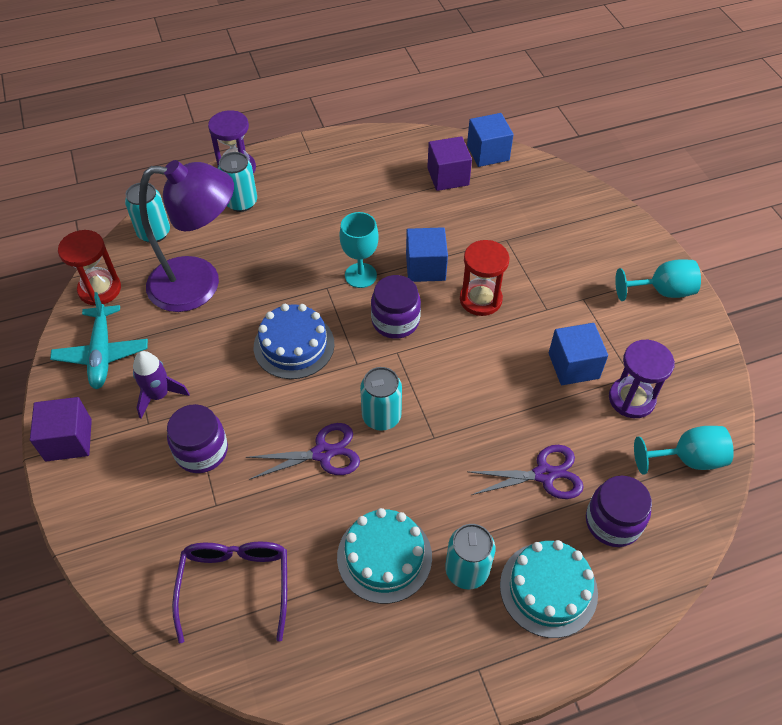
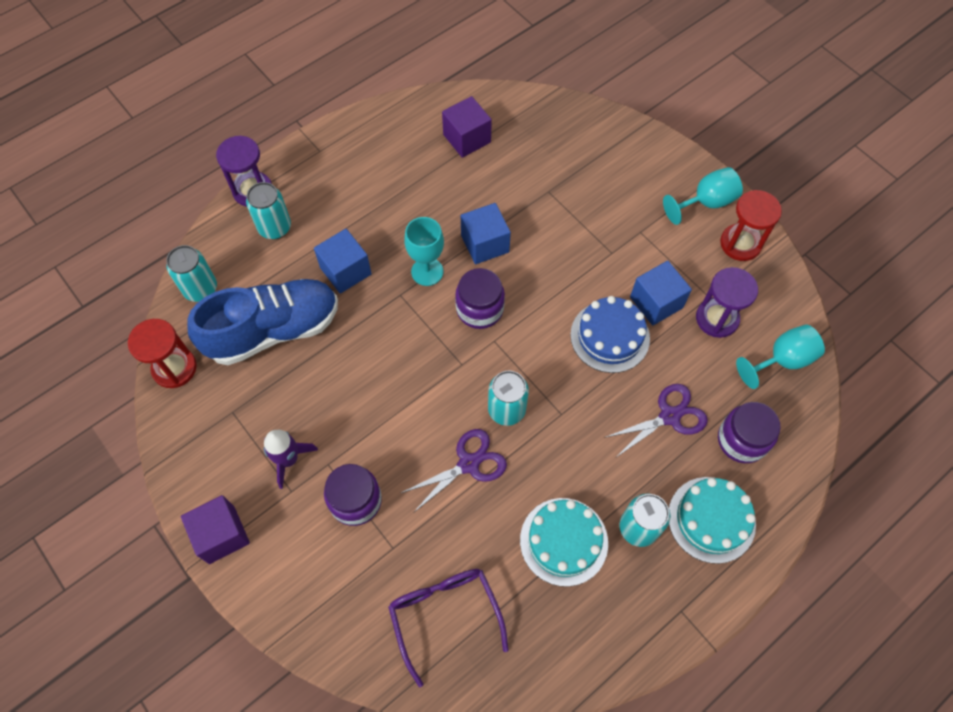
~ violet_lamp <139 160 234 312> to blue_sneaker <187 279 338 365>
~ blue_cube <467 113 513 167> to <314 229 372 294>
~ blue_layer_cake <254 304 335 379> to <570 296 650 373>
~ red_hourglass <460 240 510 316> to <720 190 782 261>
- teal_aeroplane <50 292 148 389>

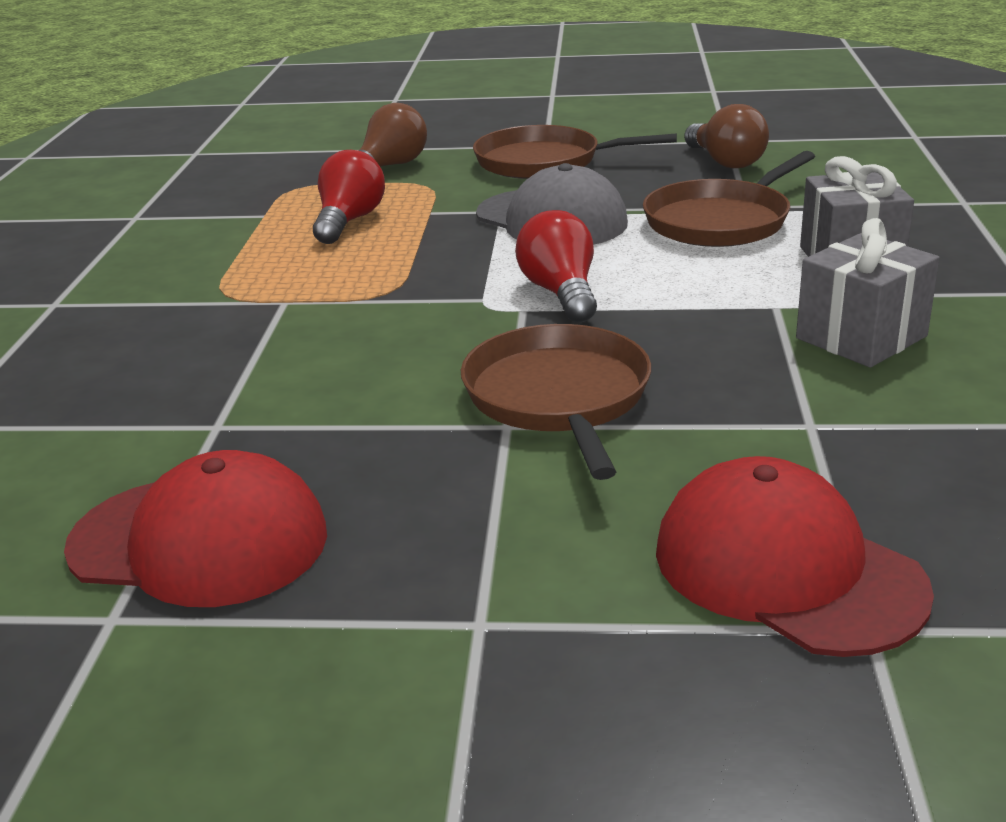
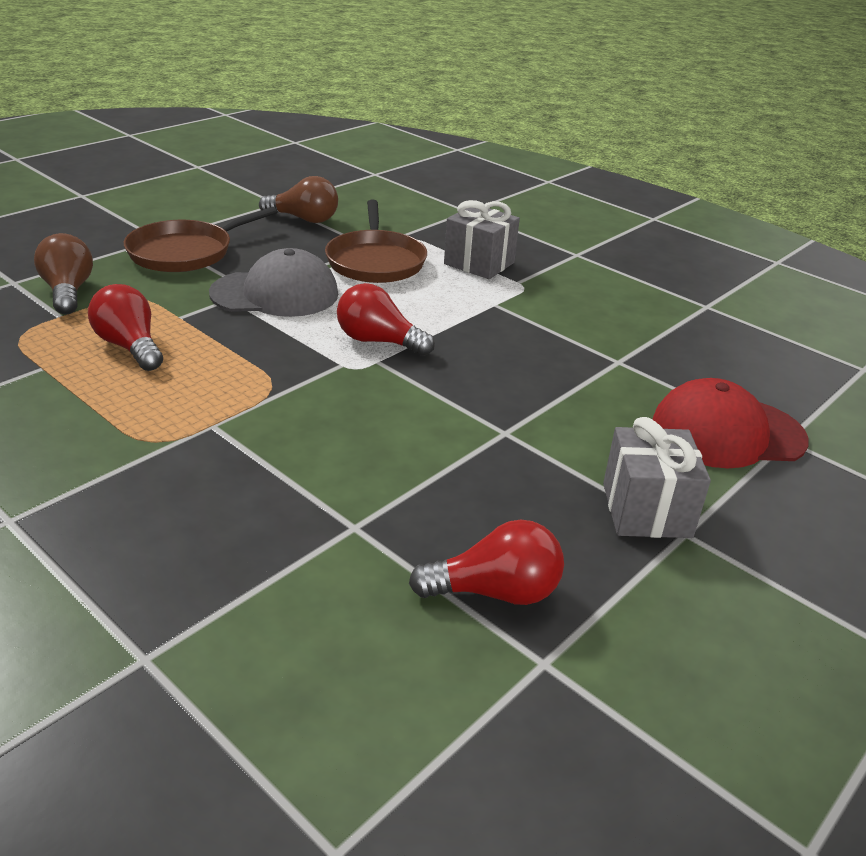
~ red_baseball_cap <64 450 327 607> to red_bulb <409 520 564 605>
~ grey_gift <796 218 939 367> to <603 417 711 538>
- russet_frying_pan <461 324 651 480>

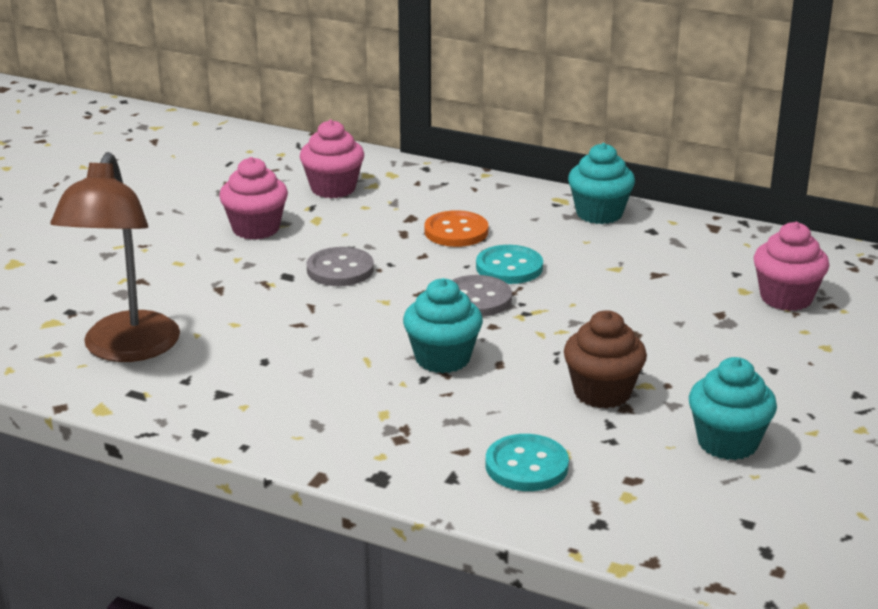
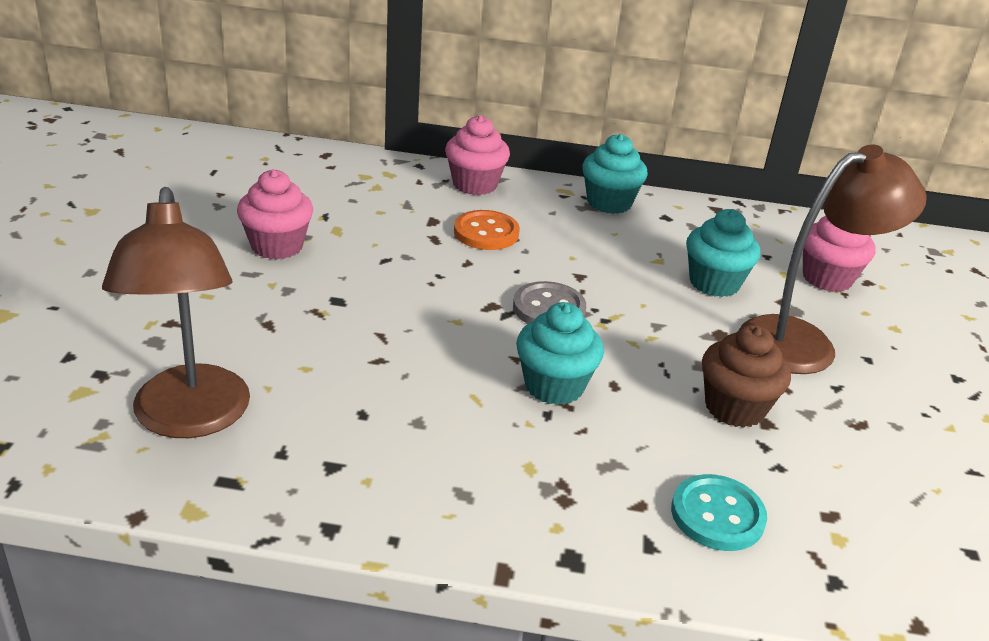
~ rosy_muffin <300 120 364 198> to <445 115 510 195>
~ teal_muffin <689 357 777 460> to <686 209 761 297>
+ russet_lamp <740 145 927 374>
- grey_shirt_button <307 247 374 286>
- teal_shirt_button <476 245 543 284>

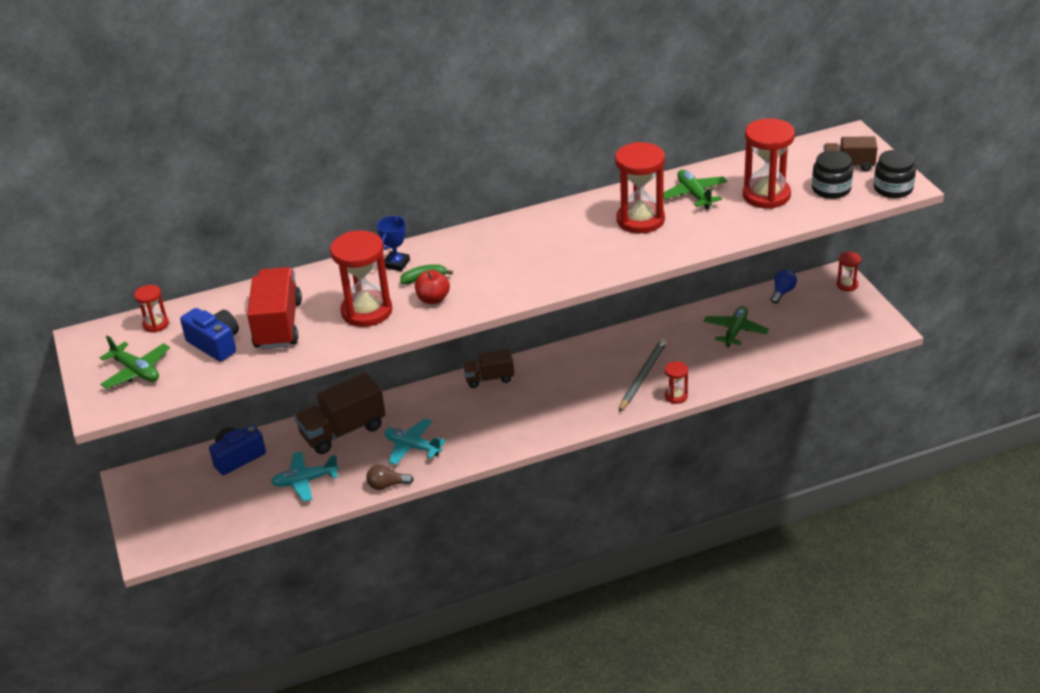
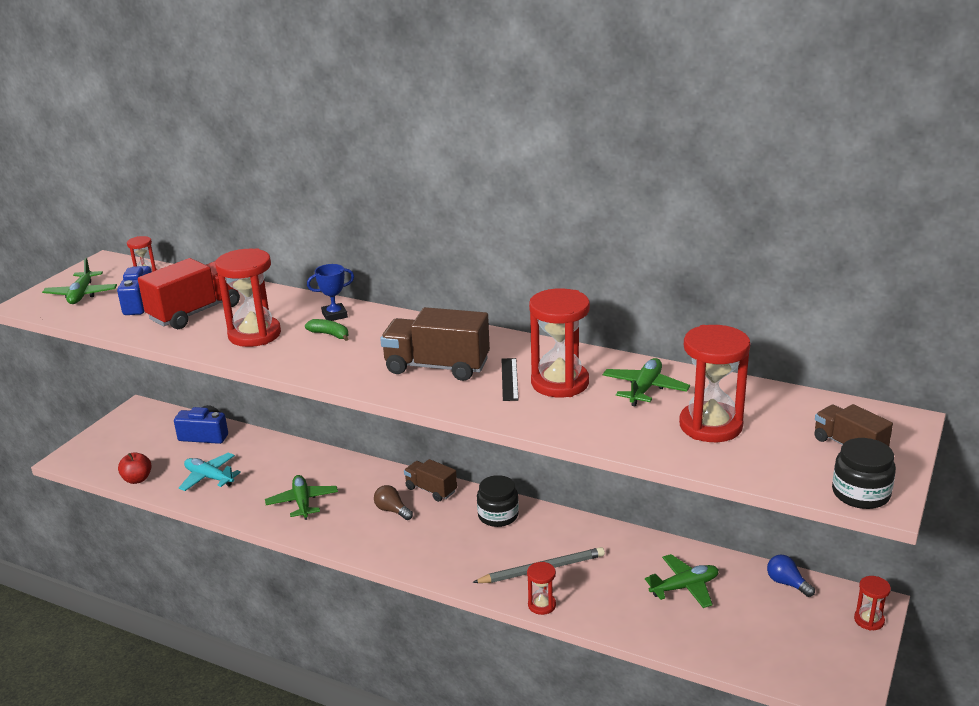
~ red_toy_apple <415 270 450 304> to <118 452 152 484>
~ teal_aeroplane <384 418 446 465> to green_aeroplane <265 475 338 520>
~ russet_bulb <366 465 414 490> to <374 485 413 520>
~ russet_truck <295 373 386 454> to <380 307 490 381>
~ black_preserve_jar <812 150 853 199> to <477 475 519 527>
+ black_measuring_stick <501 358 519 401>
~ blue_bulb <771 270 797 304> = <767 555 815 597> 120 degrees counterclockwise

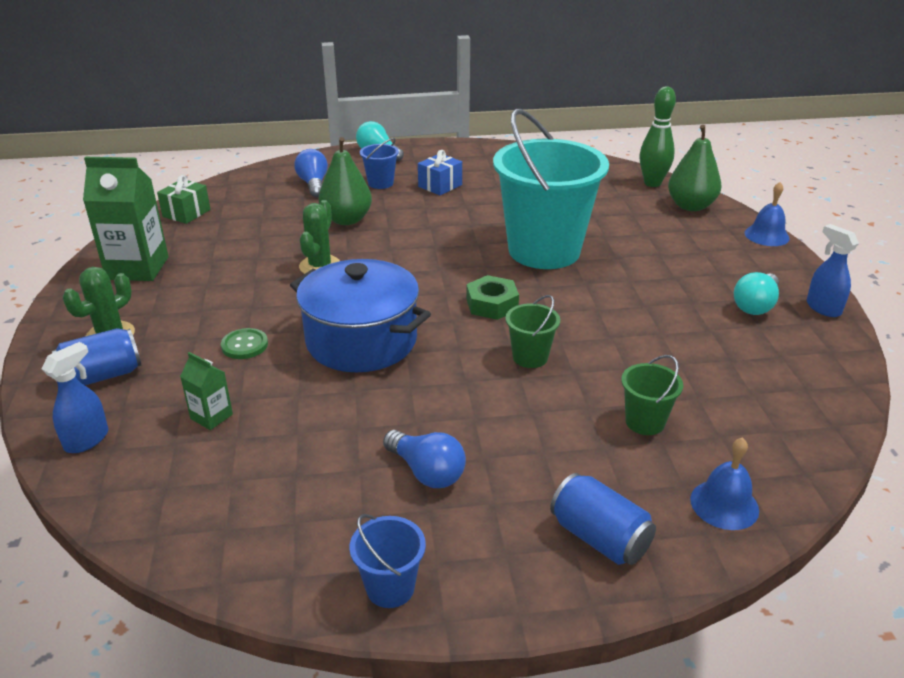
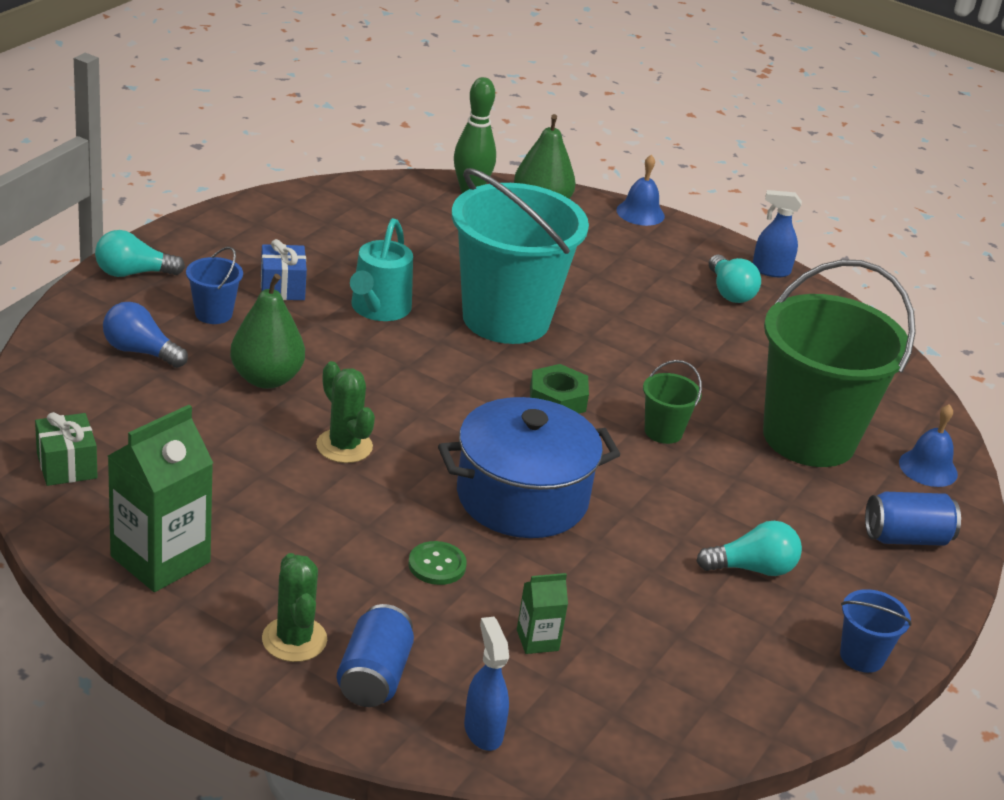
+ teal_sprinkling_can <350 218 413 321>
~ blue_bulb <383 430 466 488> to teal_bulb <697 521 802 576>
~ green_sand_bucket <621 355 683 435> = <763 259 916 467> x2.46

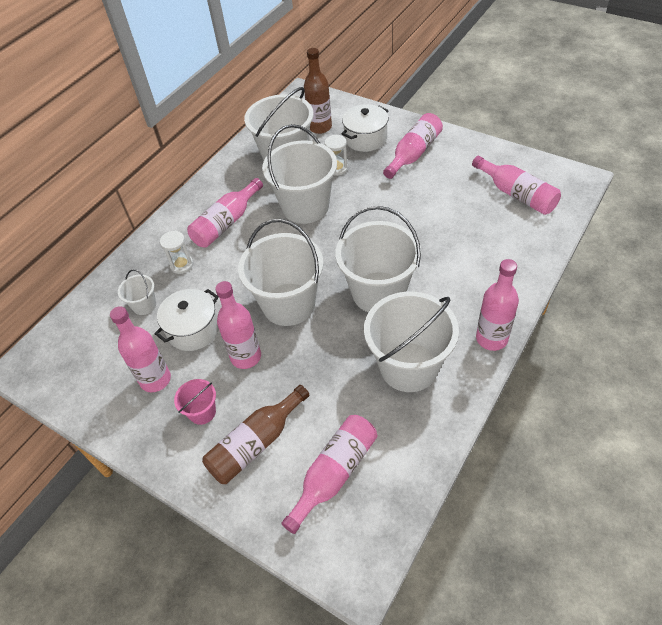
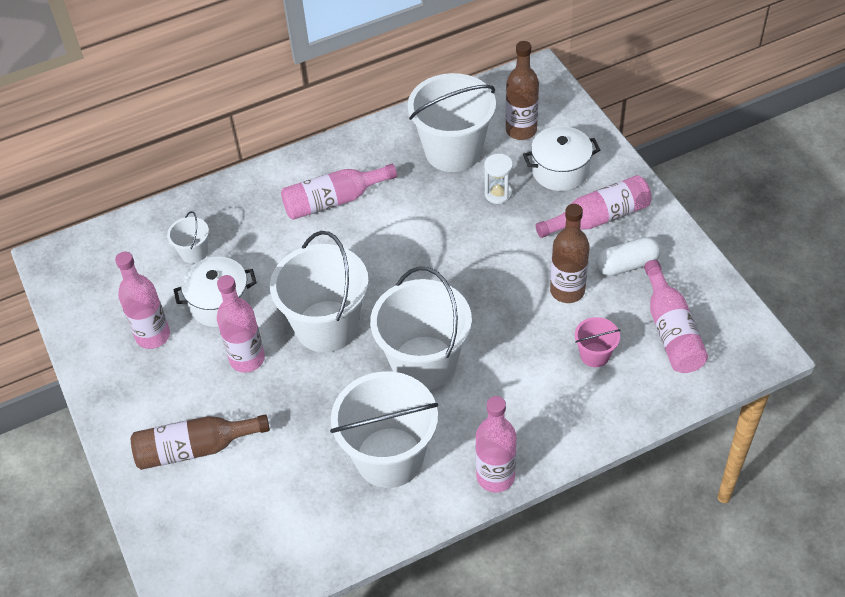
+ russet_drink_bottle <550 204 590 303>
~ rosy_sand_bucket <174 379 216 425> to <575 317 620 367>
+ white_pill_shape <596 237 661 276>
- white_hourglass <160 231 193 274>
- white_sand_bucket <262 124 337 224>
- rosy_drink_bottle <281 415 377 534>

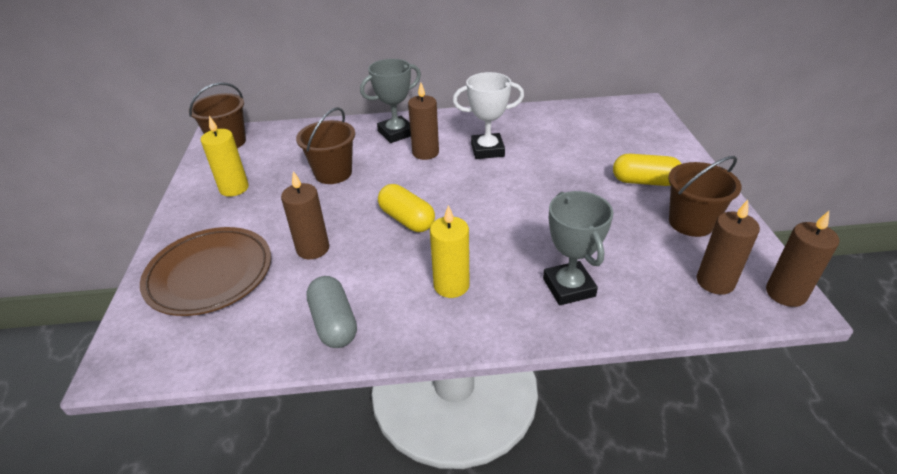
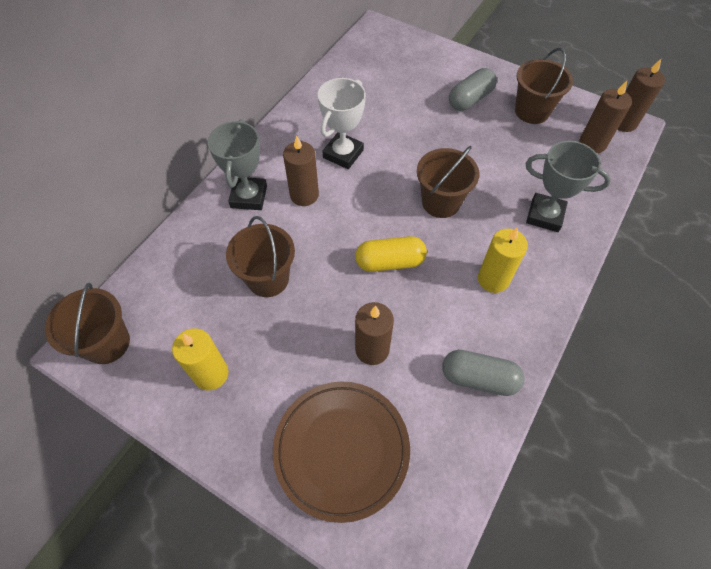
+ russet_sand_bucket <417 146 480 218>
~ golden_pill_shape <613 154 682 186> to grey_pill_shape <449 68 497 111>

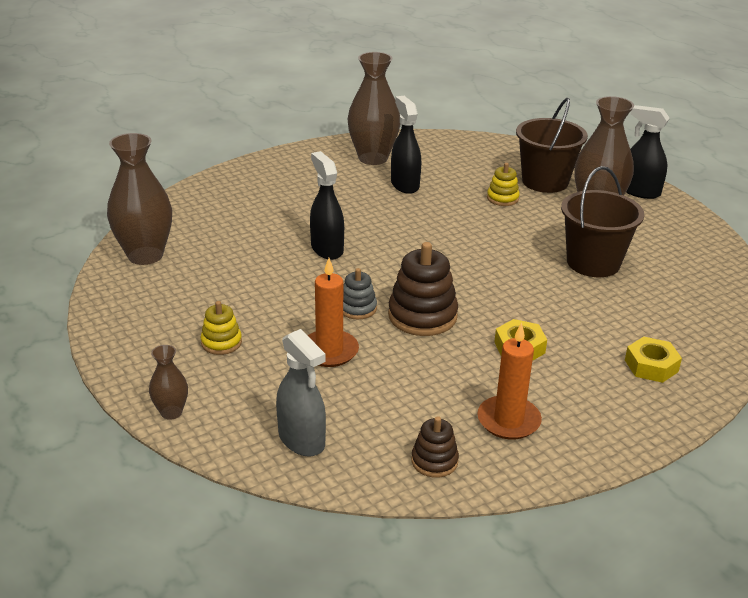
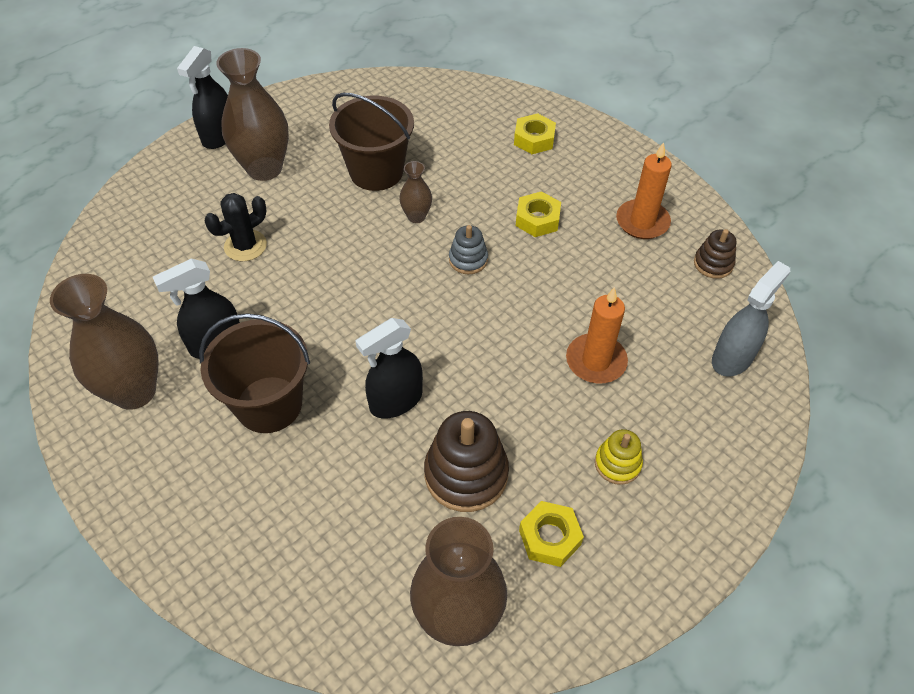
~ russet_sand_bucket <516 98 588 193> to <199 313 310 433>
~ golden_ring_stacker <487 163 520 206> to black_saguaro_cactus <205 193 267 261>
~ russet_tall_vase <149 345 188 420> to <399 161 432 223>
~ russet_ring_stacker <388 242 458 336> to <424 411 509 512>
~ grey_ring_stacker <343 268 377 319> to <449 225 488 274>
+ golden_hexagon_nut <519 501 584 567>

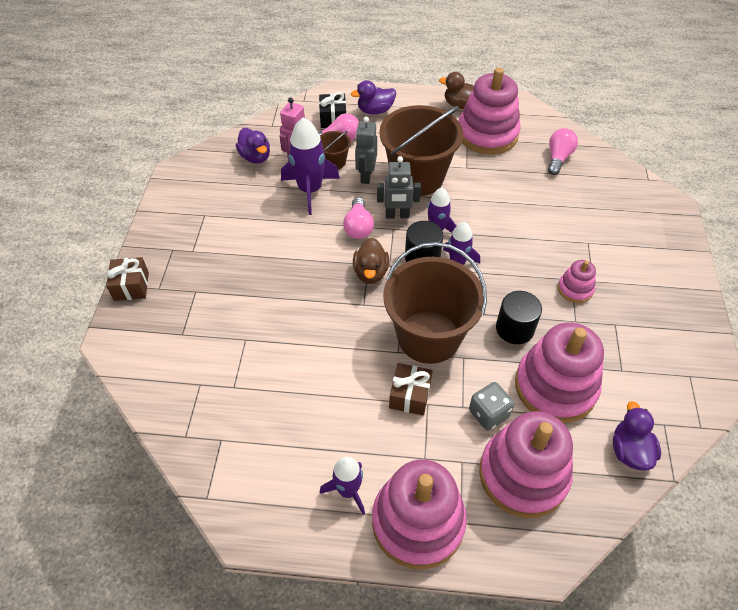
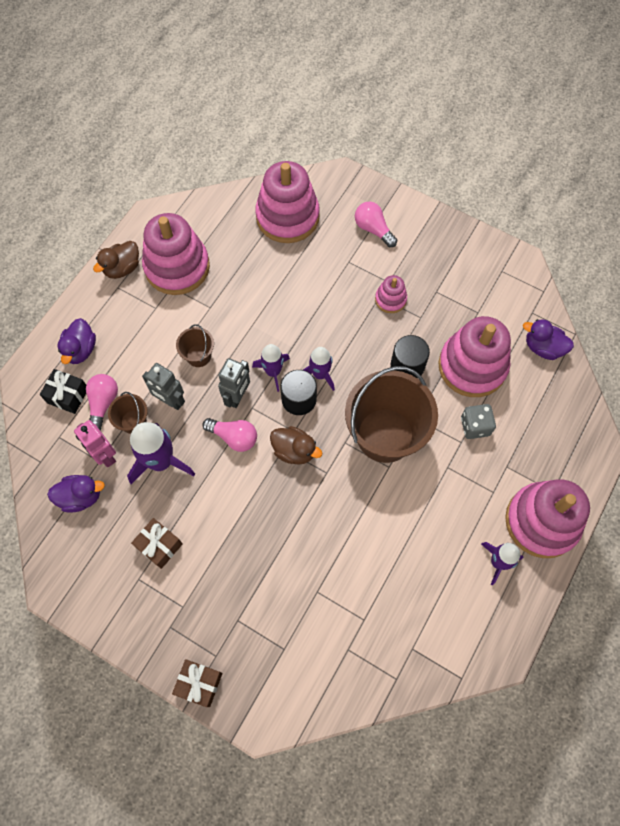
~ russet_gift <389 363 433 416> to <131 518 183 569>
~ russet_sand_bucket <379 105 463 196> = <176 324 214 367> x0.45
~ rosy_ring_stacker <479 411 573 518> to <255 161 320 243>
~ rosy_bulb <548 128 578 175> to <355 202 397 247>

